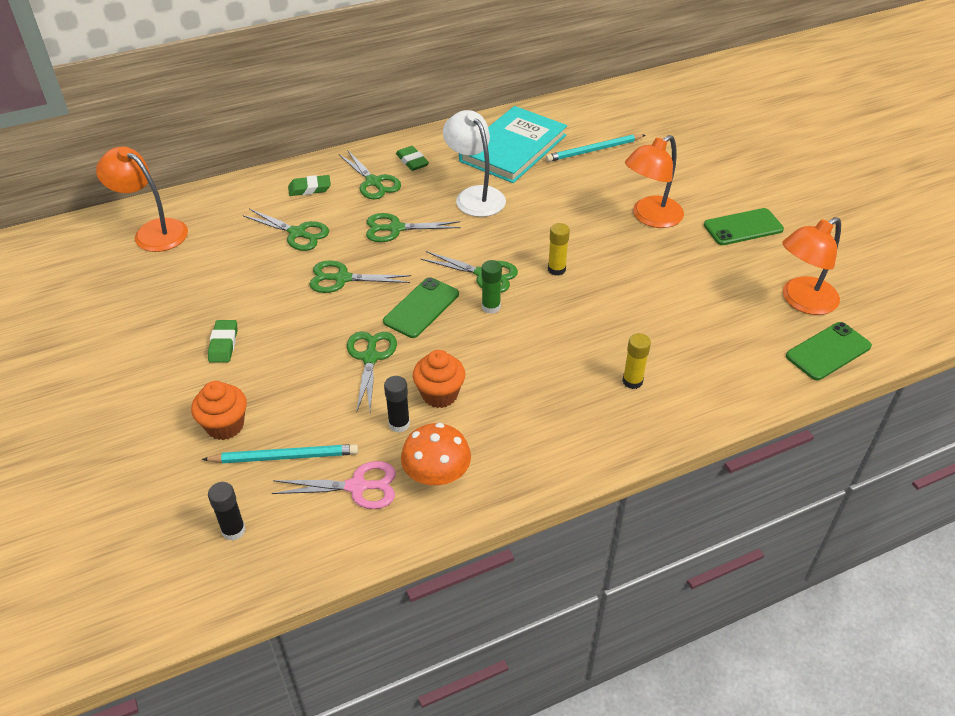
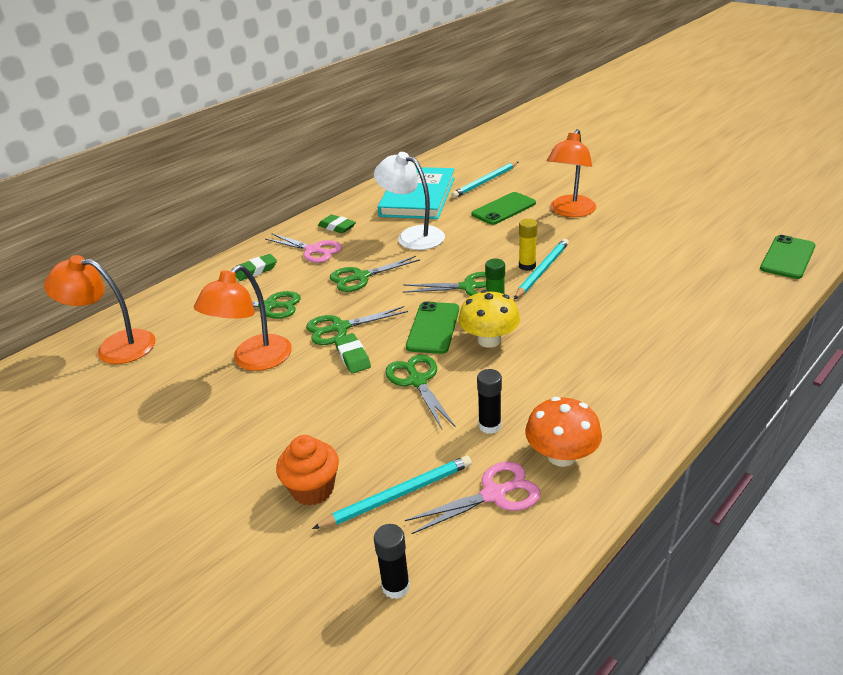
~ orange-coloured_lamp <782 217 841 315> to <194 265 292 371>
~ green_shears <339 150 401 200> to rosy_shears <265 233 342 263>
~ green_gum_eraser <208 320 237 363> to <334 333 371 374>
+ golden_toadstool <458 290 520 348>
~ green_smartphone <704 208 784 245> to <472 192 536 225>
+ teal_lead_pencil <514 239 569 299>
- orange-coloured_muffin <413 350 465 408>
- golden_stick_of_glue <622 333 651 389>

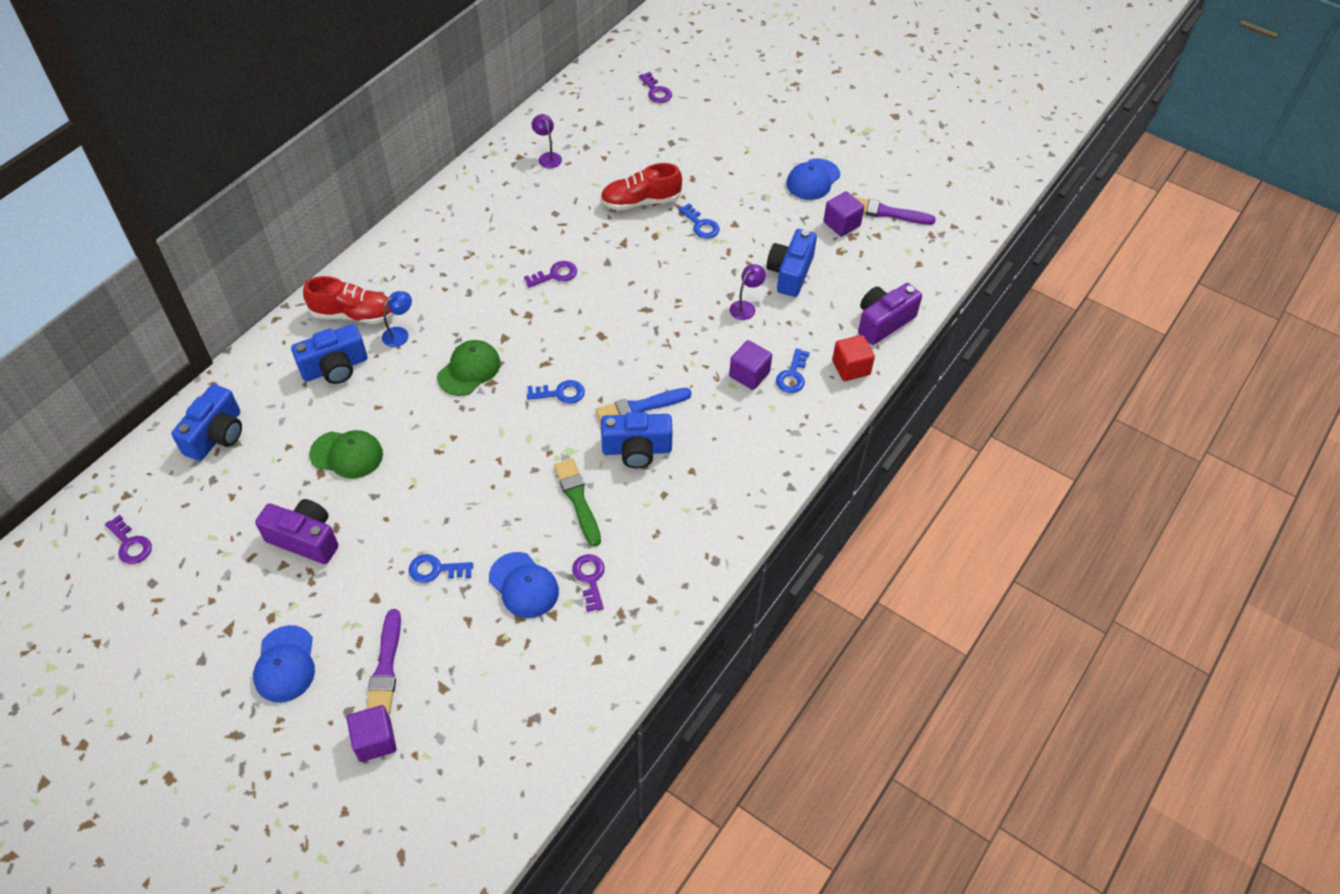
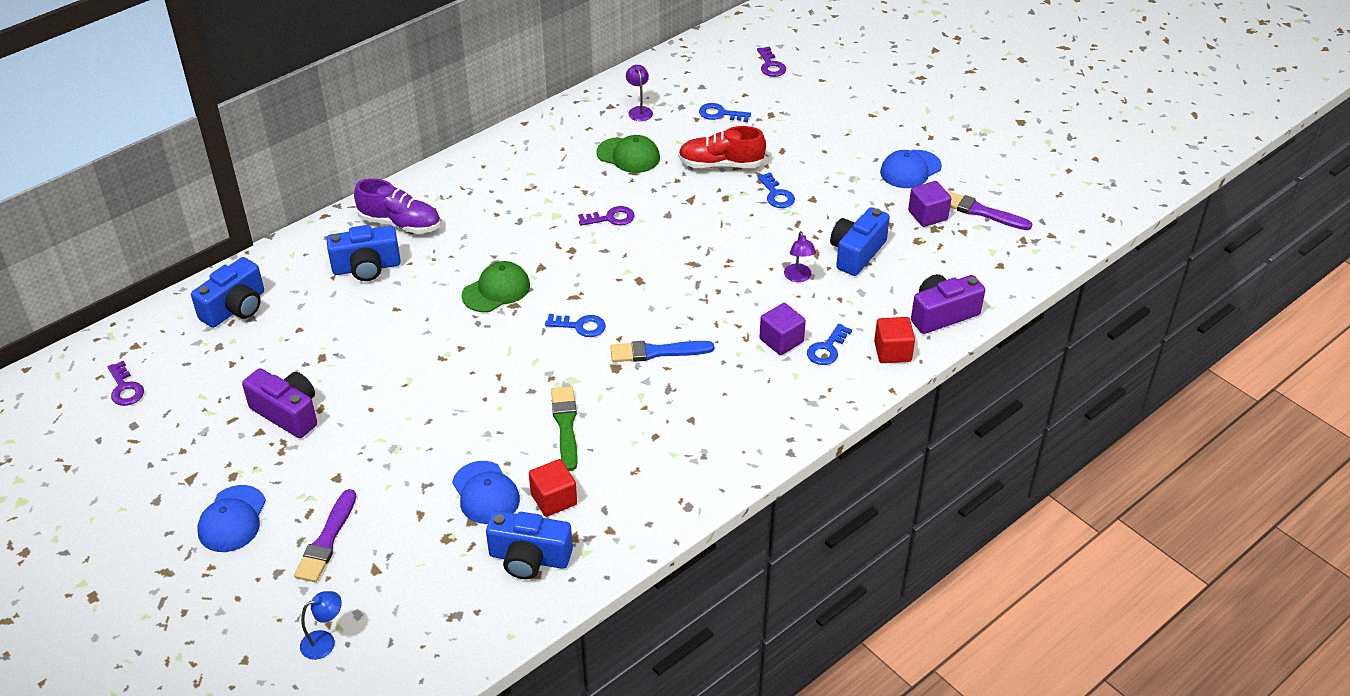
~ blue_lamp <382 291 412 347> to <300 591 342 660>
~ red_sneaker <303 276 395 324> to violet_sneaker <354 178 441 234>
~ blue_compact_camera <601 412 673 468> to <486 511 573 579>
~ violet_key <572 554 605 612> to red_cube <529 459 577 517>
~ green_baseball_cap <309 430 383 479> to <596 135 660 173>
~ blue_key <409 554 473 583> to <699 103 751 122>
~ violet_lamp <730 264 766 320> = <784 231 816 282> 120 degrees clockwise
- violet_cube <347 705 397 762>

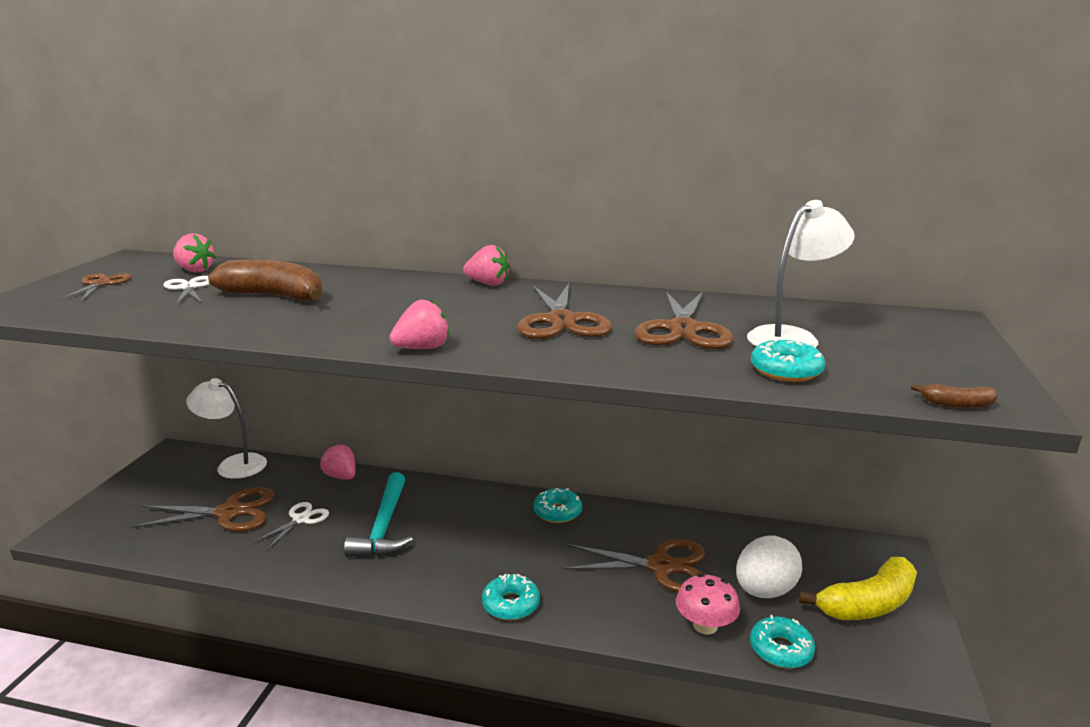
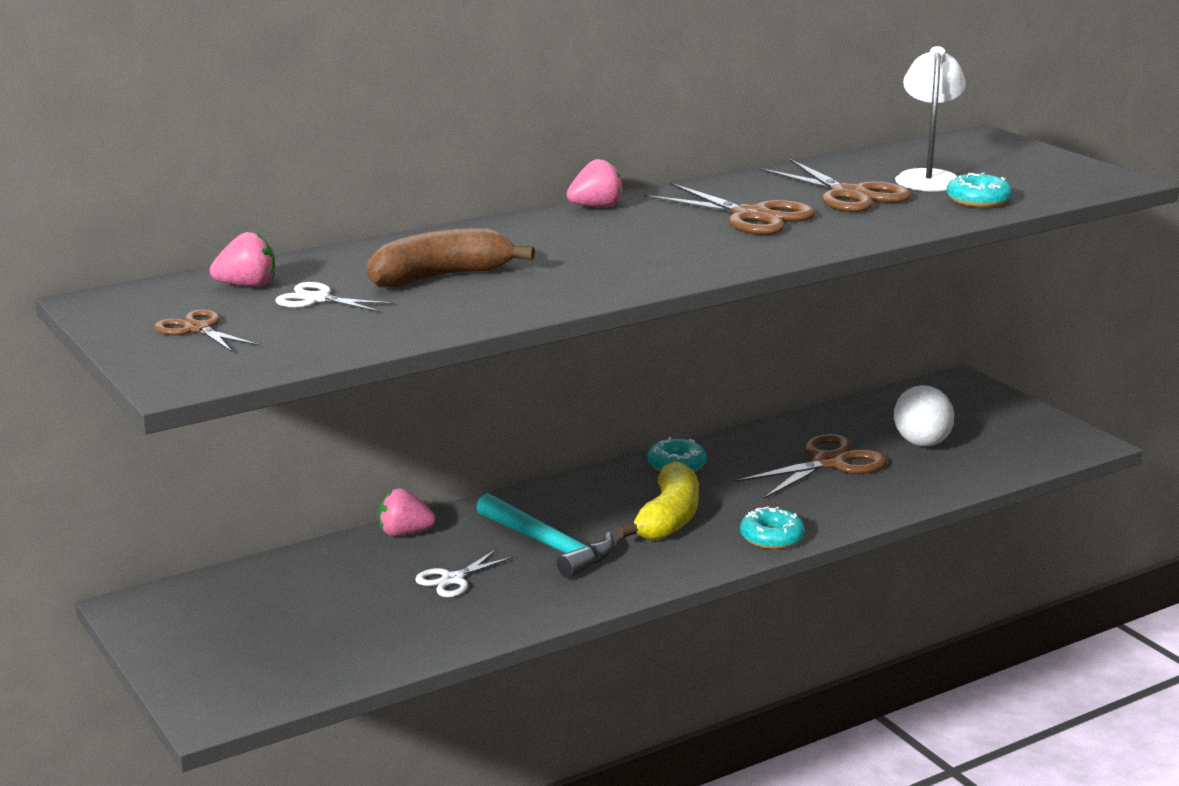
~ white_shears <253 502 329 550> = <415 549 514 597> 120 degrees counterclockwise
~ golden_banana <799 557 917 620> to <617 461 699 540>
- russet_shears <130 487 275 532>
- white_lamp <186 378 267 479>
- rosy_strawberry <390 299 449 349>
- rosy_toadstool <676 574 740 635>
- teal_donut <750 615 815 668>
- russet_banana <911 384 998 408>

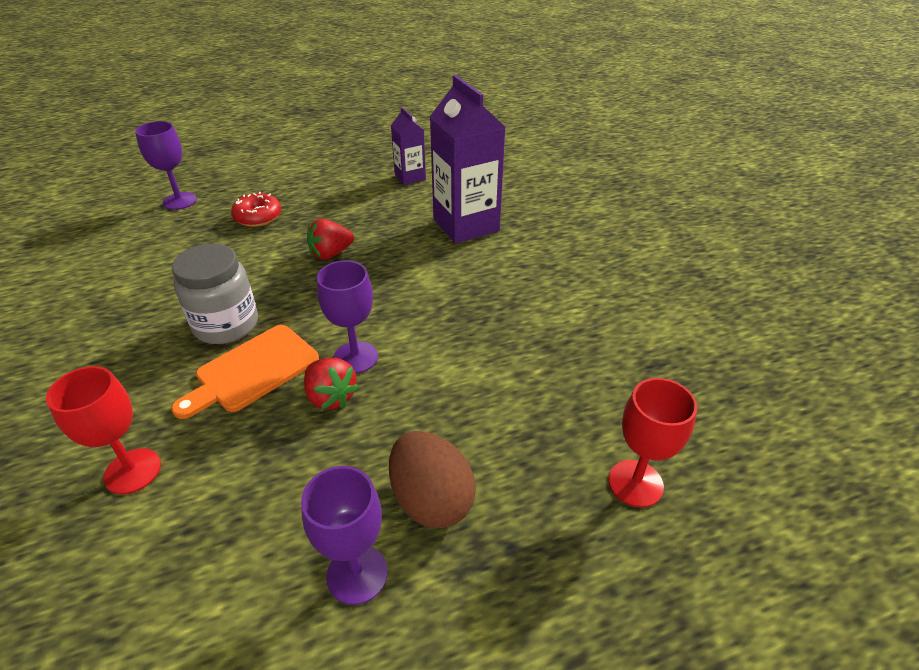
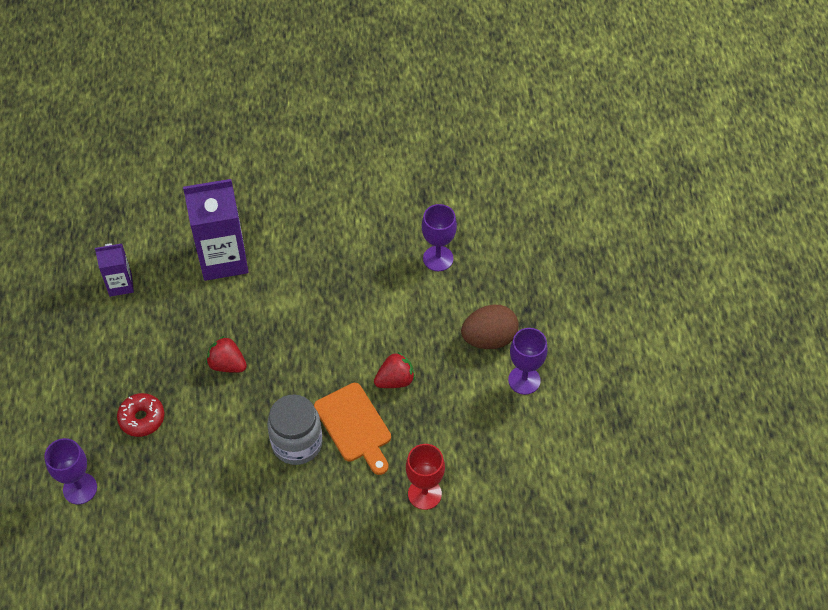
~ red_strawberry <307 219 354 260> = <206 336 247 373> 135 degrees clockwise
~ violet_goblet <317 260 378 374> to <422 204 457 271>
- red_goblet <608 378 697 507>

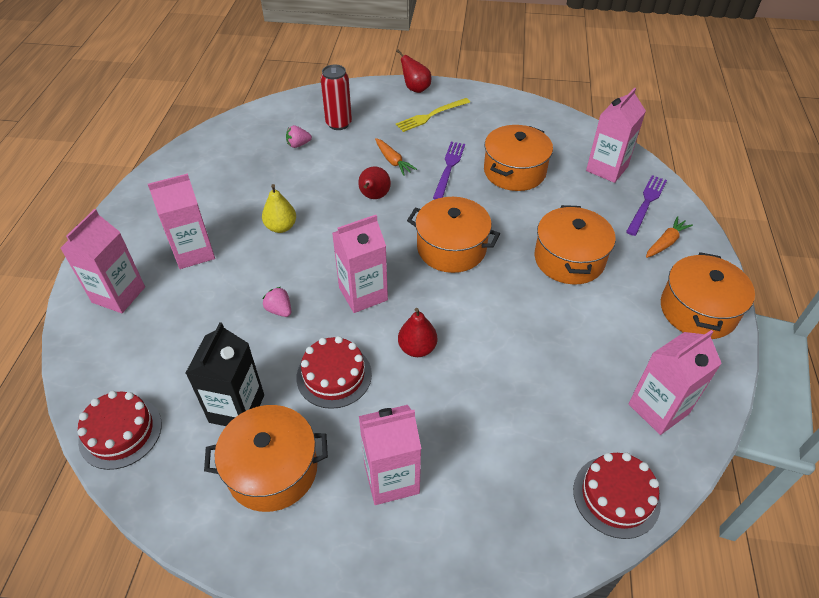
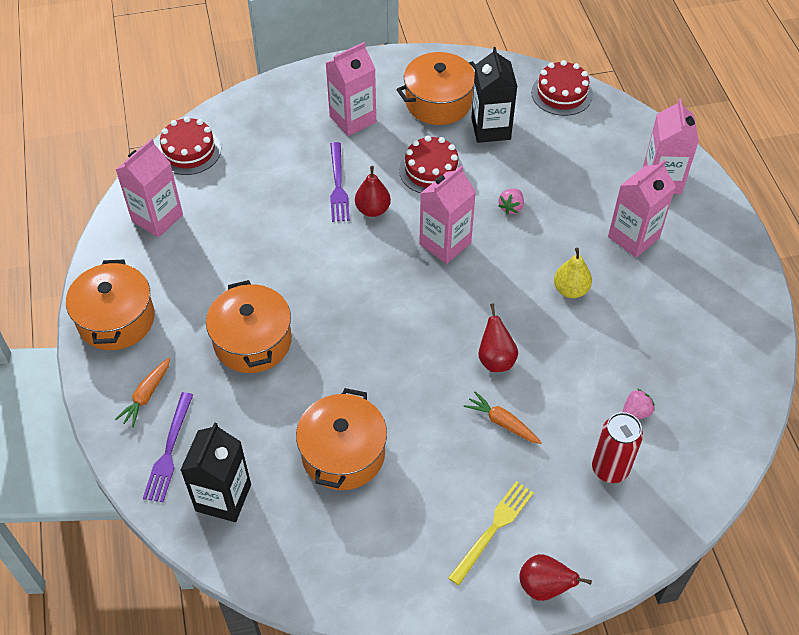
~ rosy_carton <586 87 646 183> to black_carton <180 422 251 522>
~ violet_dinner_fork <433 142 465 199> to <330 142 350 222>
~ rosy_strawberry <263 287 291 317> = <498 189 524 214> 90 degrees clockwise
- orange-coloured_cooking_pot <407 197 500 273>

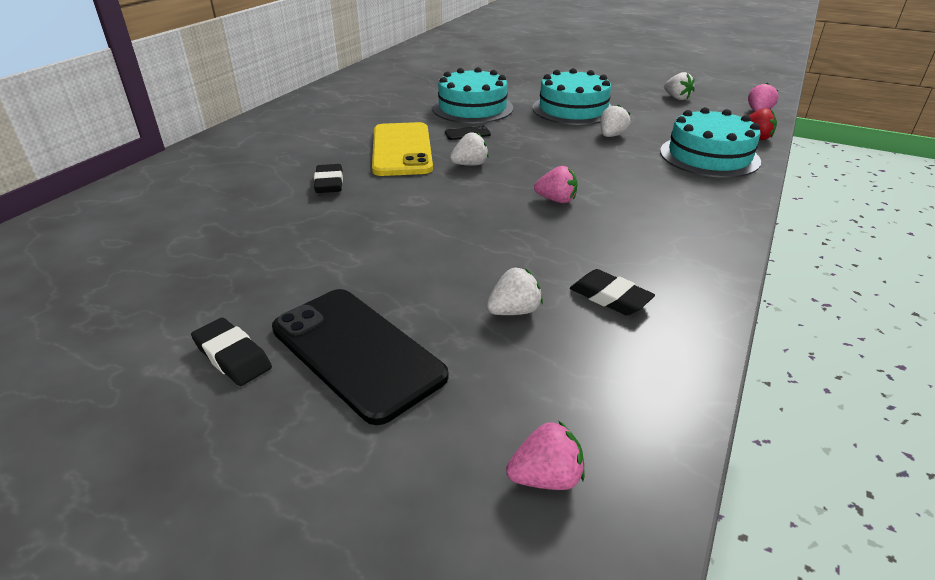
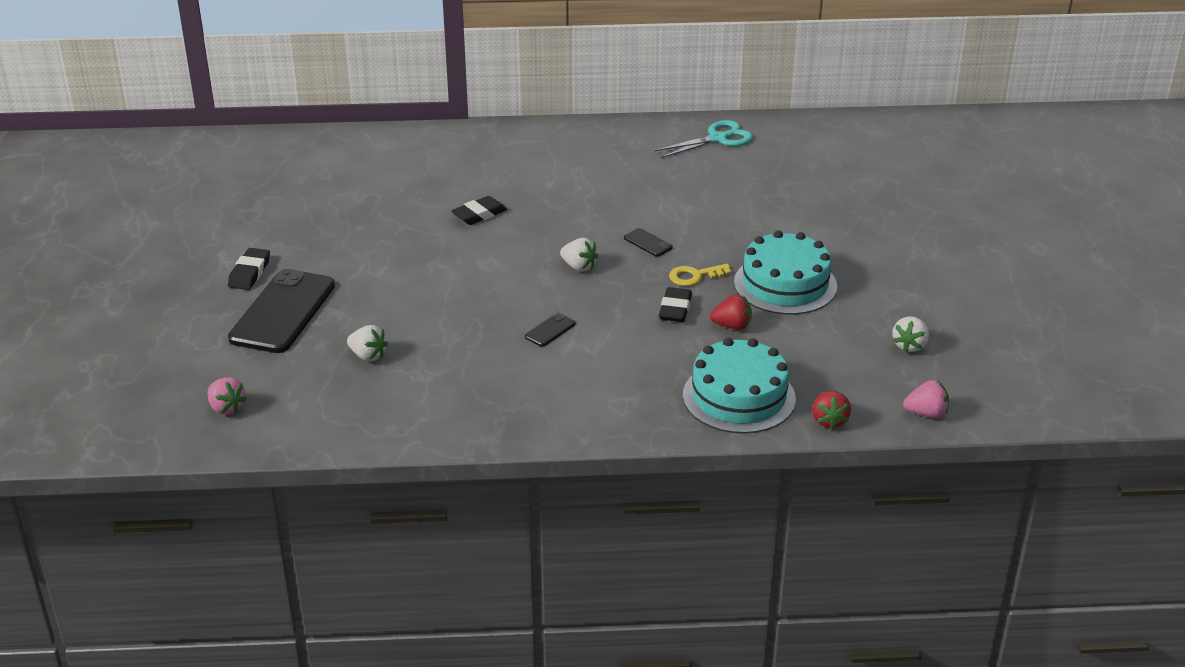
~ rosy_strawberry <534 166 577 203> to black_smartphone <525 313 576 347>
+ teal_shears <655 120 753 158>
~ black_gum_eraser <570 269 655 316> to <659 287 692 322>
+ golden_key <669 264 732 286>
~ white_strawberry <600 105 631 137> to red_strawberry <710 294 752 330>
- golden_smartphone <372 122 433 176>
- teal_layer_cake <432 67 513 123>

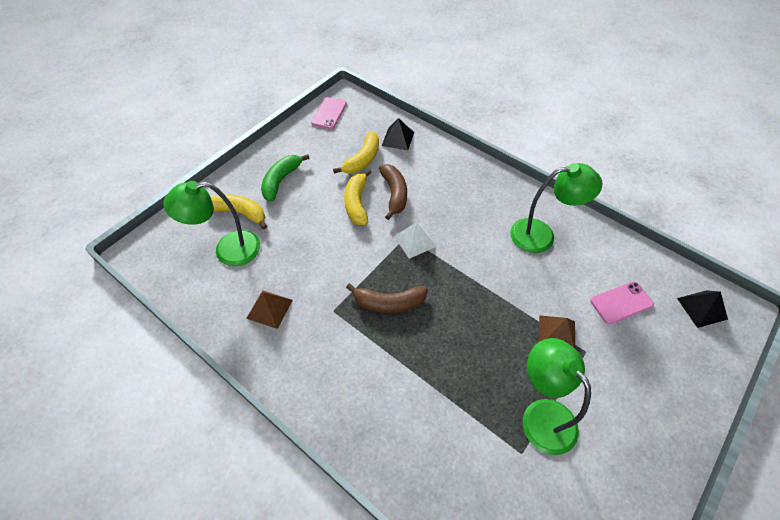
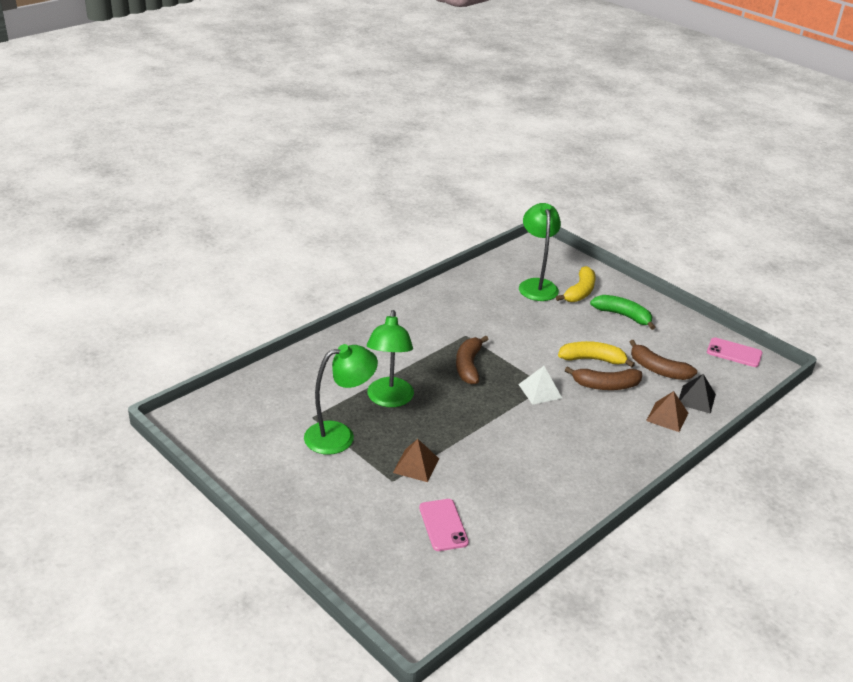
~ green_lamp <510 163 603 253> to <367 310 414 407>
~ golden_banana <333 131 379 174> to russet_banana <630 340 697 380>
~ russet_solid_pyramid <246 290 293 329> to <646 391 688 432>
- black_solid_pyramid <677 290 728 328>

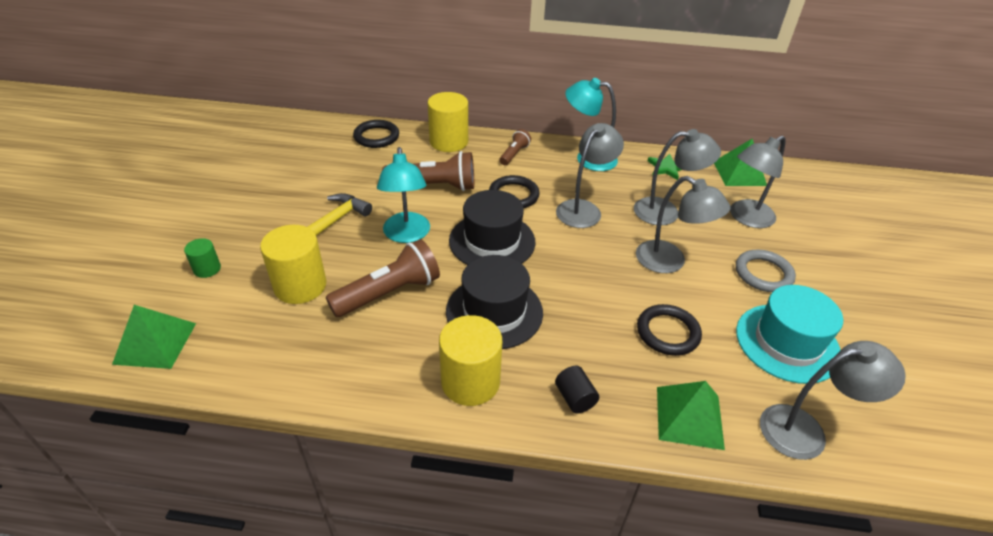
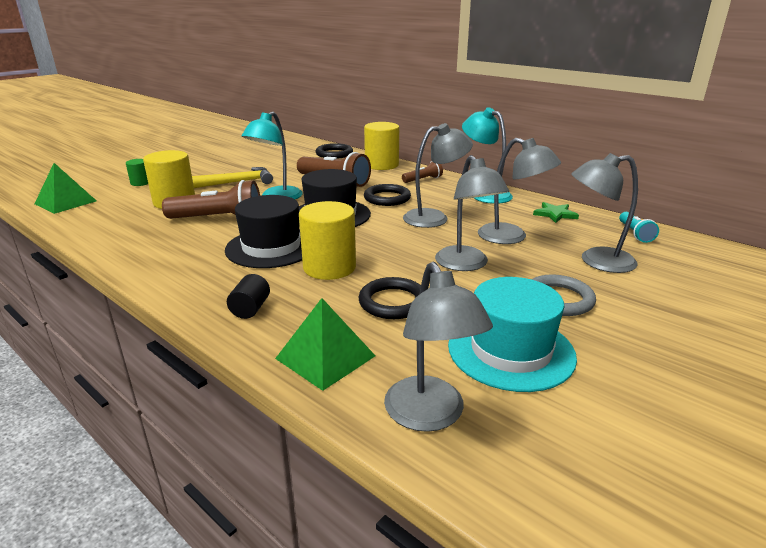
~ golden_cylinder <439 315 502 406> to <299 201 356 280>
~ grey_lamp <760 341 906 460> = <384 262 493 432> 45 degrees clockwise
~ green_solid_pyramid <714 139 767 186> to teal_flashlight <619 212 659 243>

